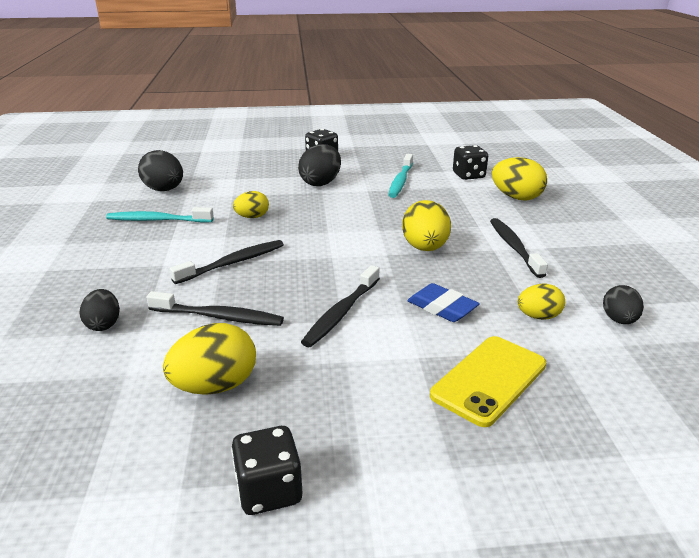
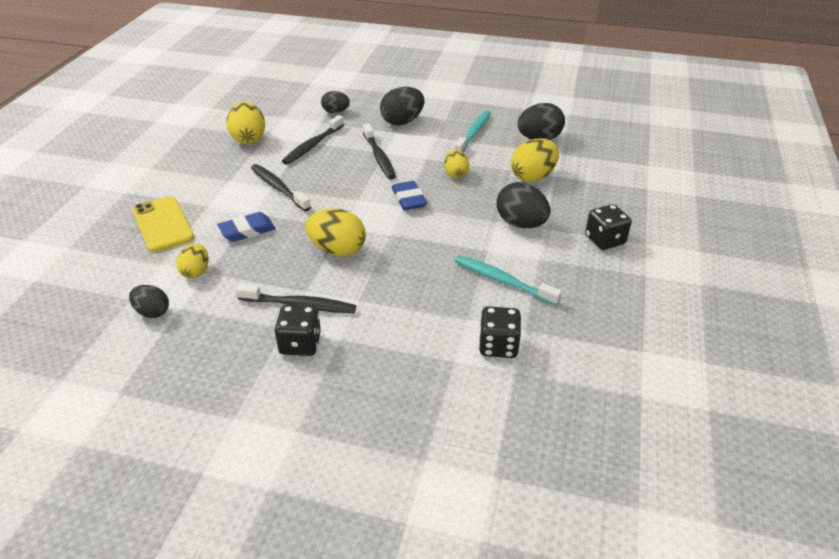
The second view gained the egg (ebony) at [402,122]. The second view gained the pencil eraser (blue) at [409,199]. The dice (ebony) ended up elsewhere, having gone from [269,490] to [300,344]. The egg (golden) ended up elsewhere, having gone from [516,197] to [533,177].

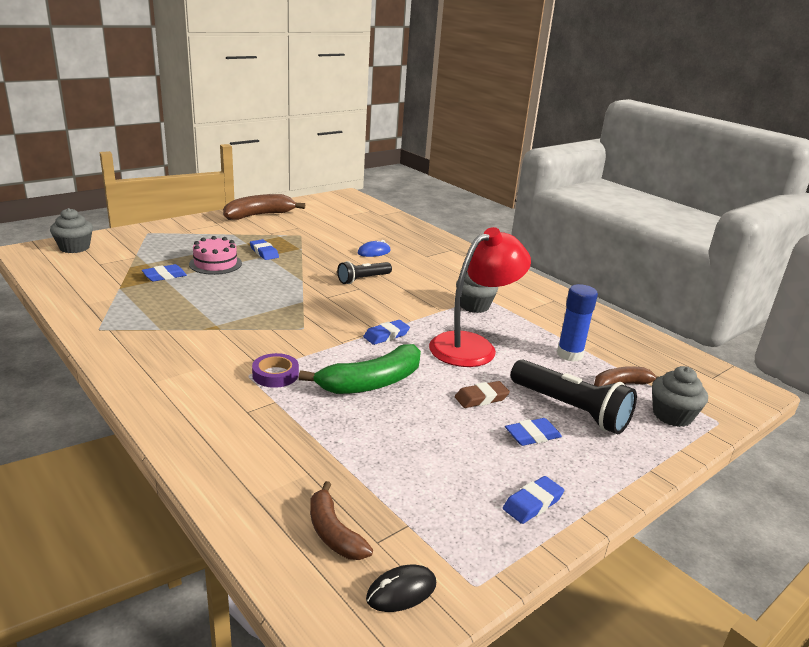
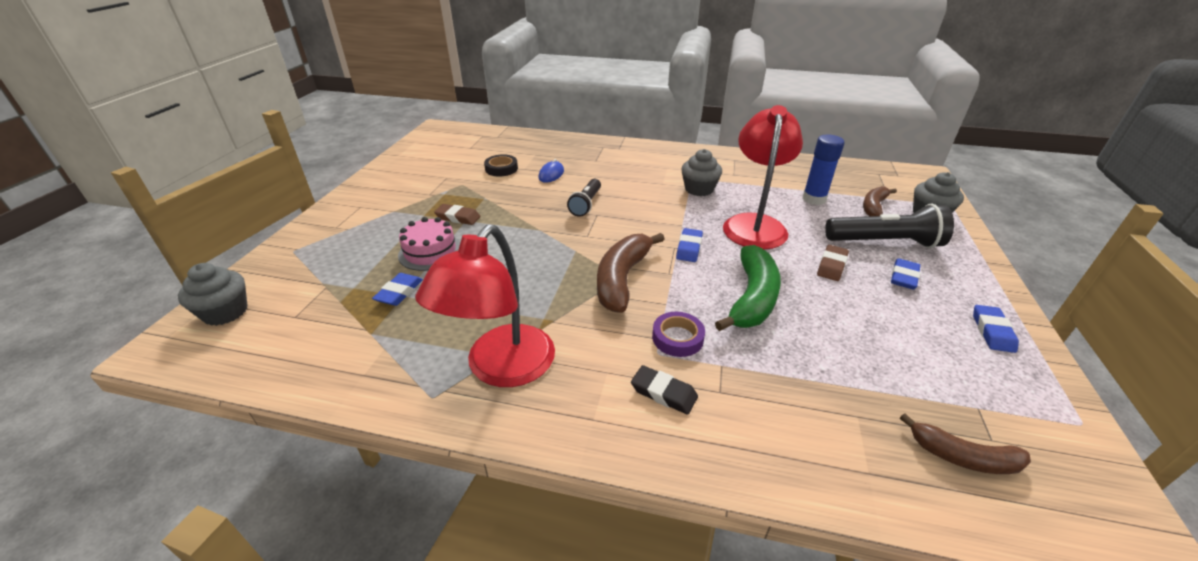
The second view lost the computer mouse (ebony) at [401,591]. The second view gained the lamp (crimson) at [501,369]. The second view gained the tape (ebony) at [501,169]. The second view gained the pencil eraser (ebony) at [663,393]. The banana fruit (russet) ended up elsewhere, having gone from [259,215] to [622,279]. What was the pencil eraser (blue) at [264,252] turned into the pencil eraser (russet) at [458,217].

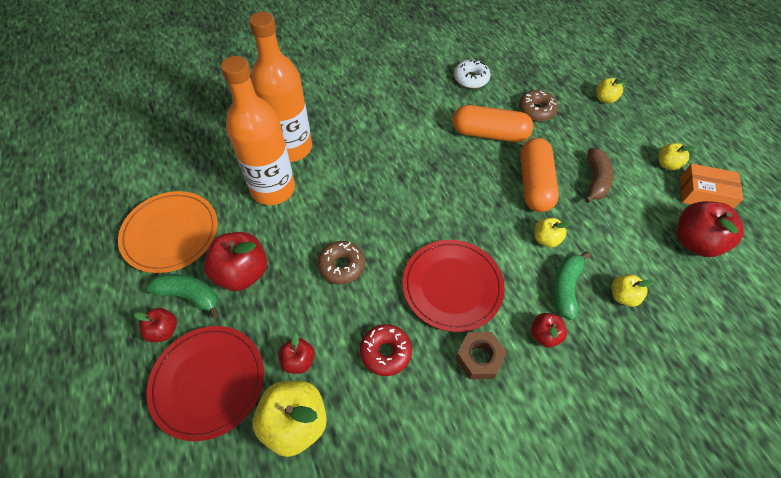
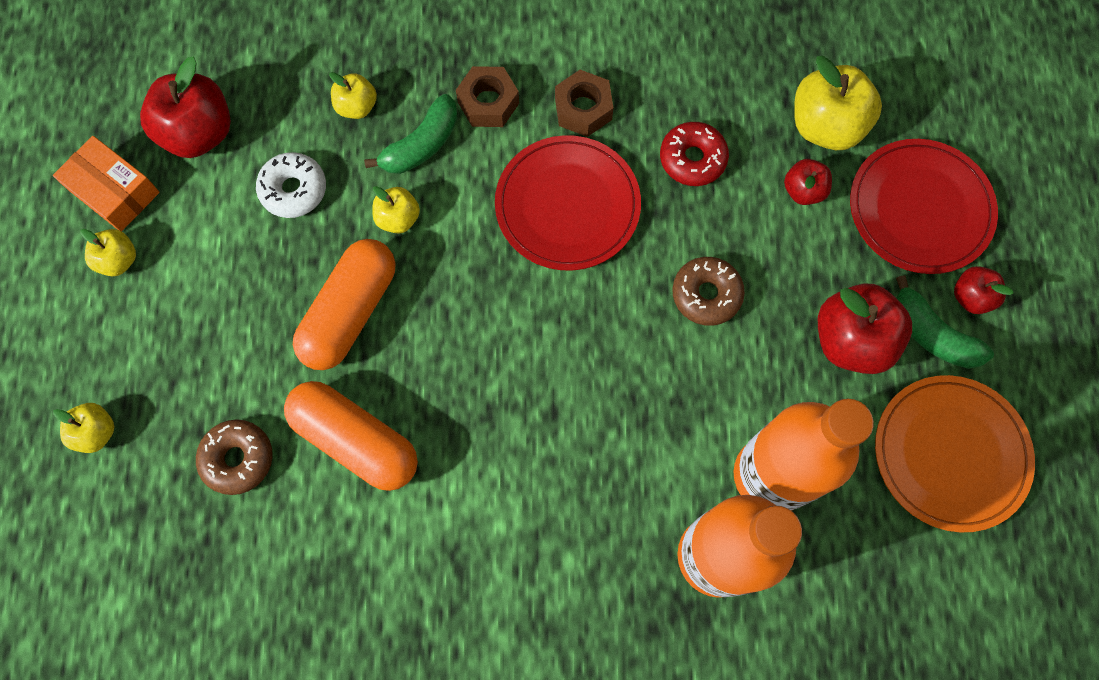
The second view lost the banana fruit (russet) at [595,180]. The donut (snow-white) ended up elsewhere, having gone from [471,79] to [294,190]. Where the toy apple (crimson) stood at [544,335], the nut (russet) came to stand at [488,103].

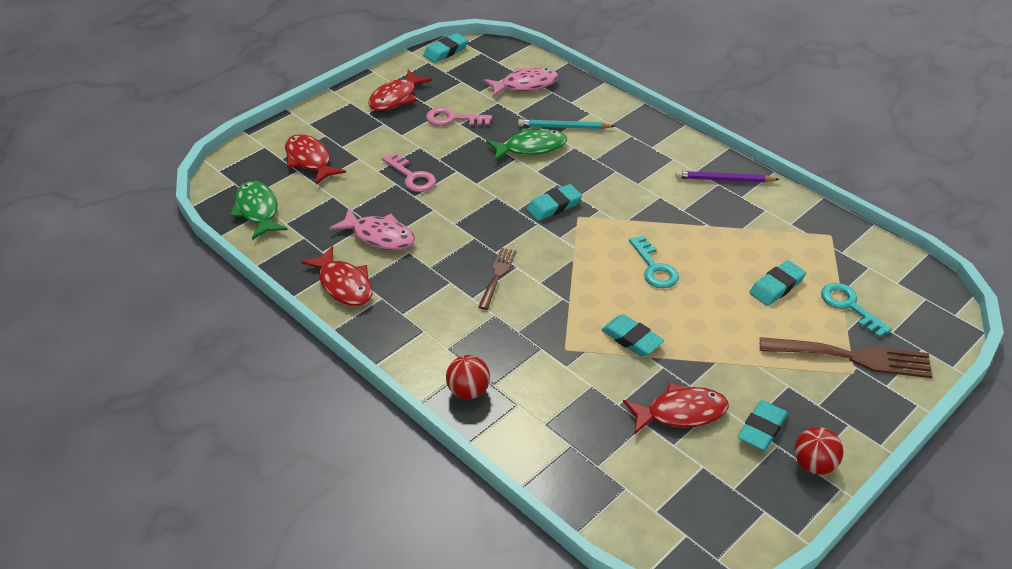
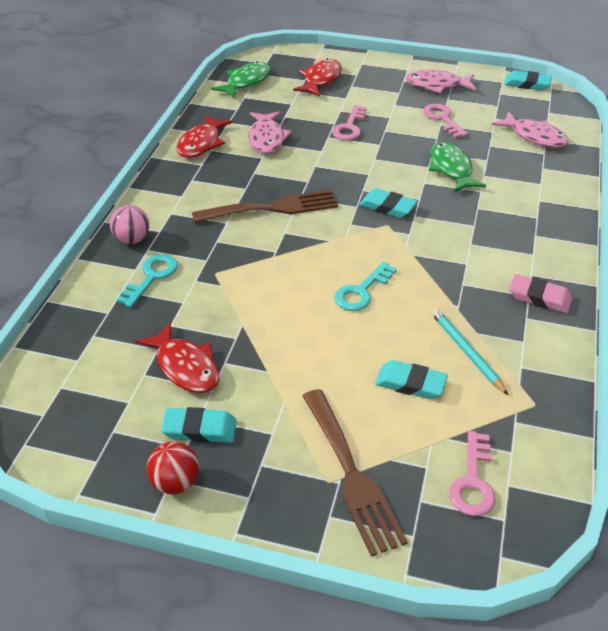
The second view lost the pencil eraser (turquoise) at [631,339]. The second view gained the latchkey (rosy) at [473,481]. The pencil (turquoise) ended up elsewhere, having gone from [564,127] to [466,352]. The latchkey (turquoise) ended up elsewhere, having gone from [849,306] to [151,277]. Where the pencil (purple) stood at [724,179], the pencil eraser (rosy) came to stand at [539,297]. What was the fish figure (crimson) at [395,98] turned into the fish figure (rosy) at [436,85]. What was the ball (crimson) at [468,391] turned into the ball (rosy) at [132,239]. The fish figure (emerald) at [531,148] ended up facing another way, 150 degrees counterclockwise from before. The size of the fork (russet) at [497,275] changed by a factor of 1.74.

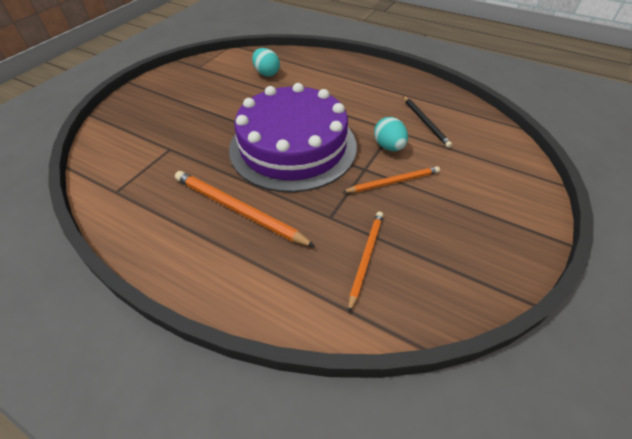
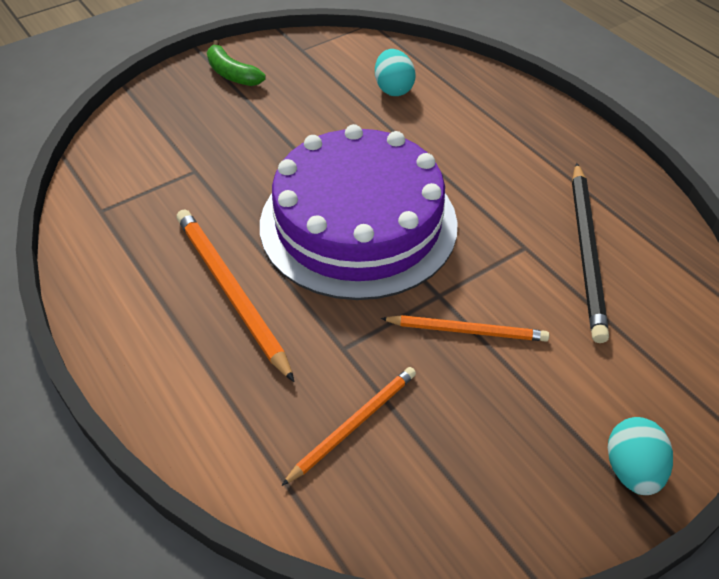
The second view gained the banana fruit (emerald) at [232,74]. The egg (turquoise) ended up elsewhere, having gone from [389,147] to [632,470]. The size of the pencil (ebony) at [425,122] changed by a factor of 1.57.

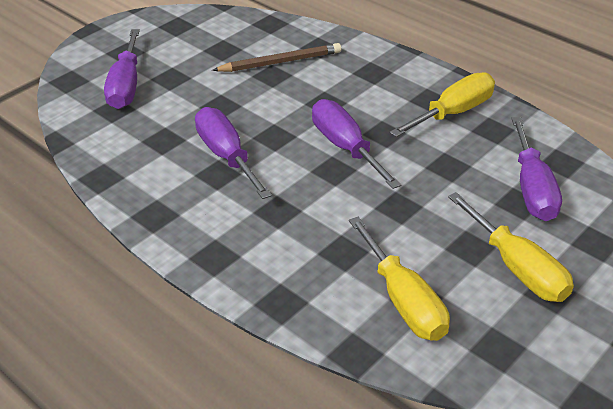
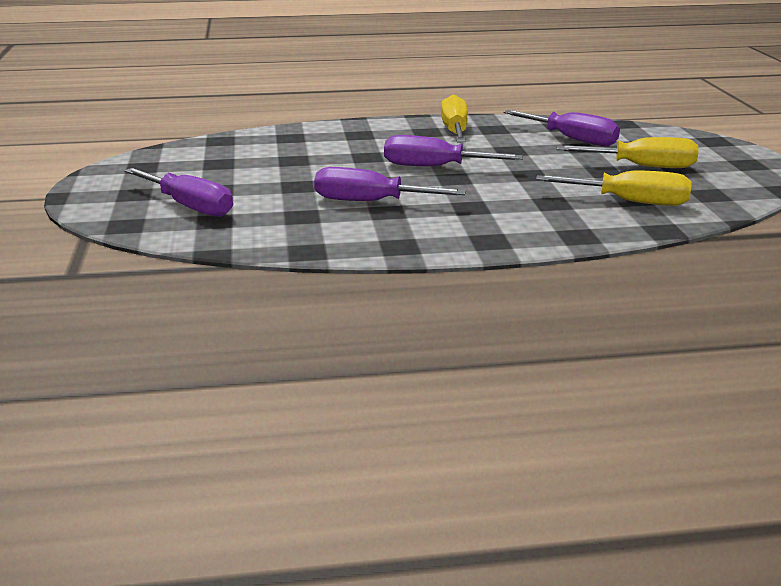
The second view lost the pencil (russet) at [280,62].

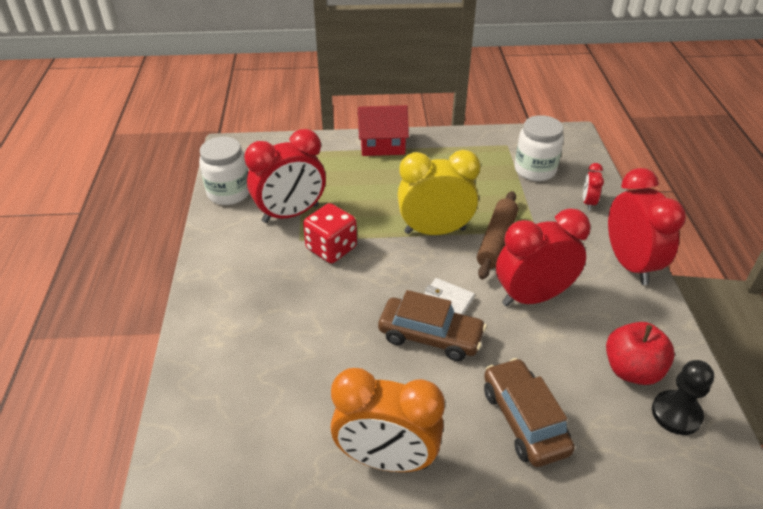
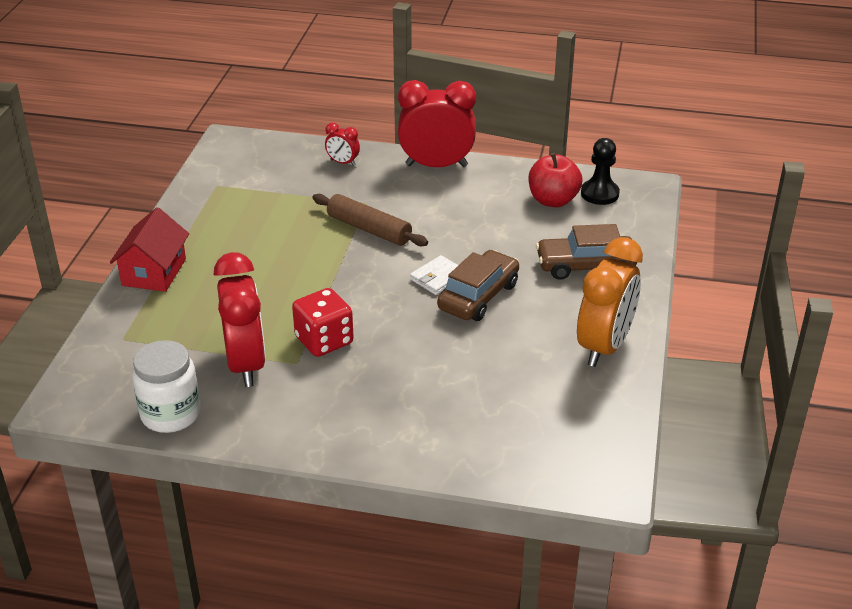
The second view lost the clock (golden) at [435,231]. The second view lost the clock (crimson) at [532,297]. The second view lost the jam jar (snow-white) at [535,170].

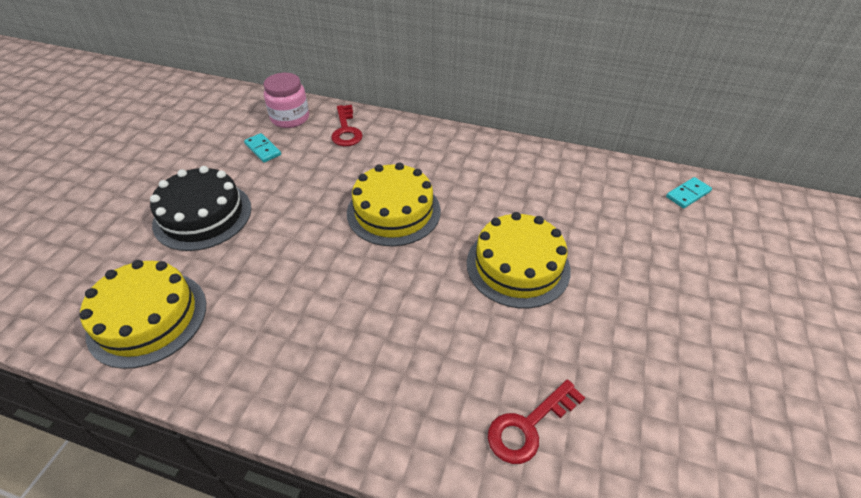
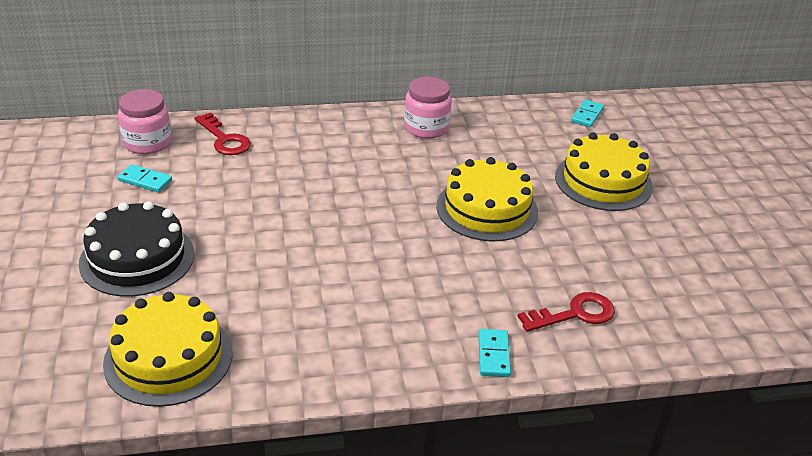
The second view gained the jam jar (rosy) at [426,128]. The second view gained the domino piece (turquoise) at [493,355]. The gateau (golden) ended up elsewhere, having gone from [393,211] to [603,181]. The latchkey (crimson) at [528,426] ended up facing another way, 135 degrees counterclockwise from before.

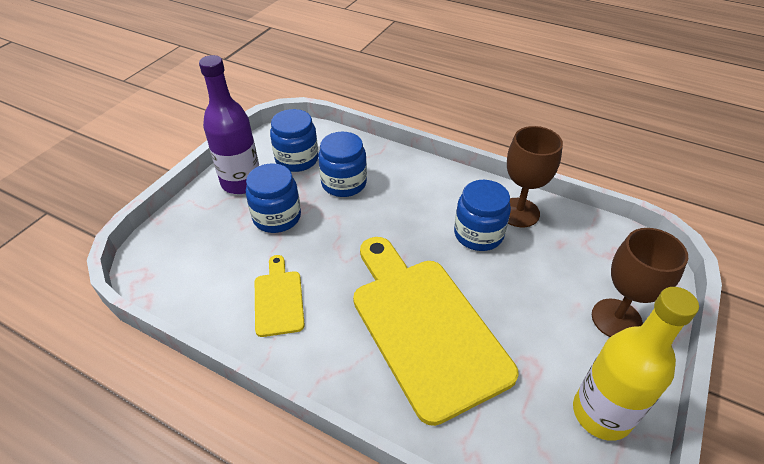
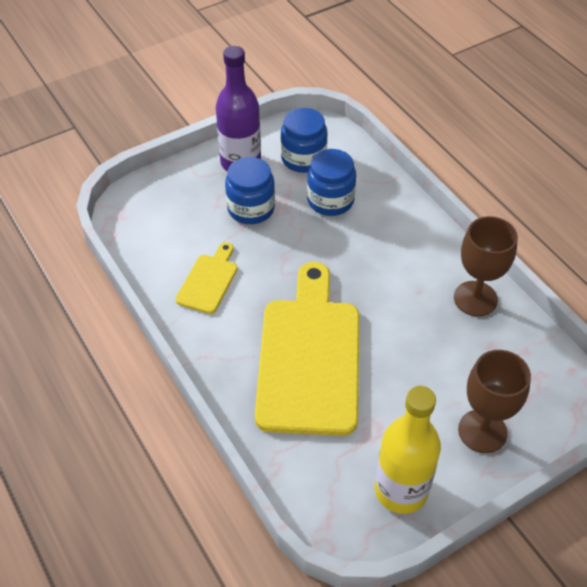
The second view lost the jam jar (blue) at [478,234].

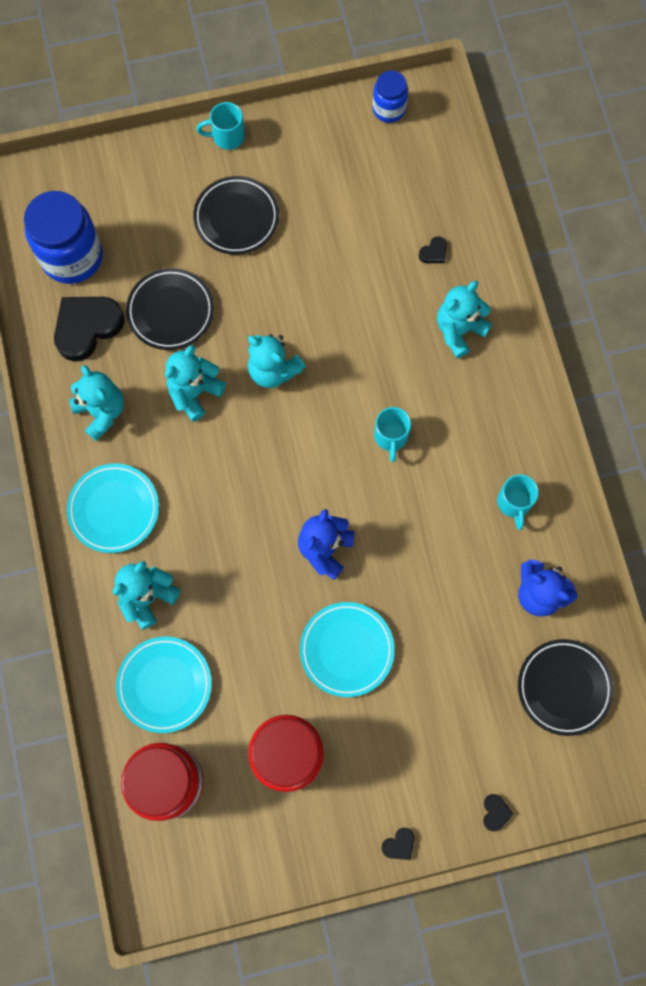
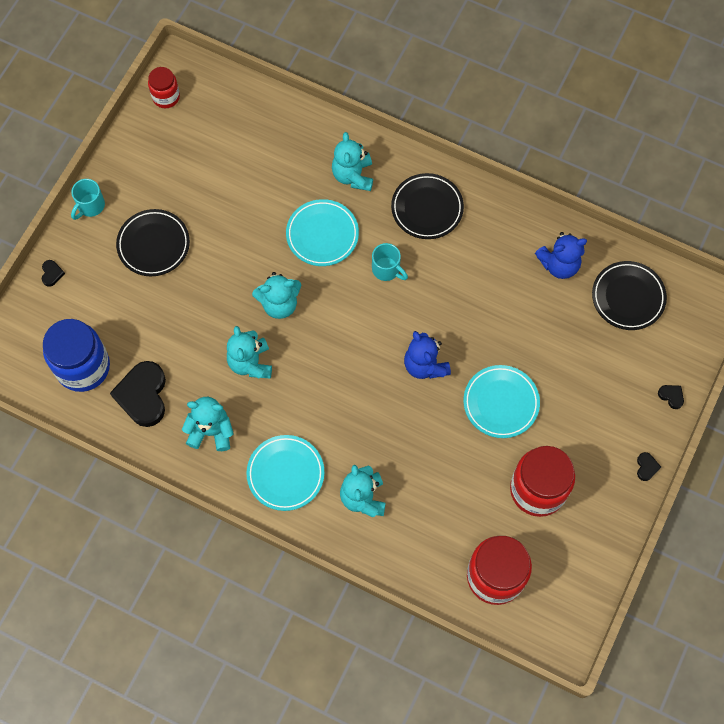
The second view lost the mug (turquoise) at [514,503]. The plate (turquoise) ended up elsewhere, having gone from [165,685] to [322,235]. The plate (ebony) ended up elsewhere, having gone from [171,311] to [427,208]. The heart shape (ebony) ended up elsewhere, having gone from [434,252] to [52,274]. What was the jam jar (blue) at [389,109] turned into the jam jar (crimson) at [166,97].

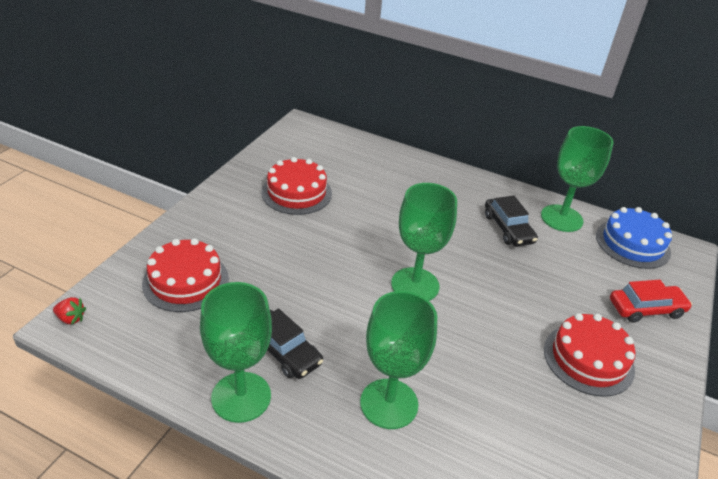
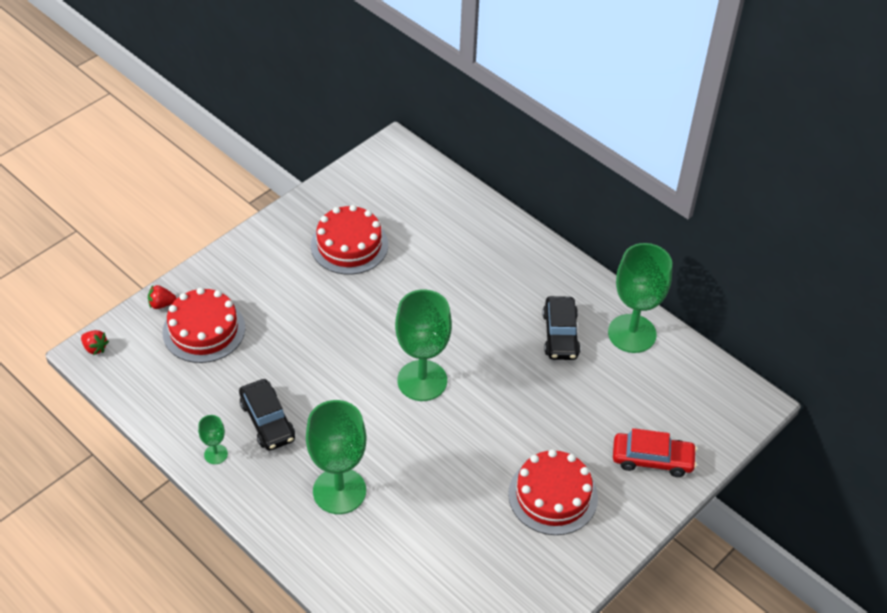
The second view lost the gateau (blue) at [632,243]. The second view gained the toy strawberry (crimson) at [161,304]. The size of the goblet (emerald) at [241,397] changed by a factor of 0.45.

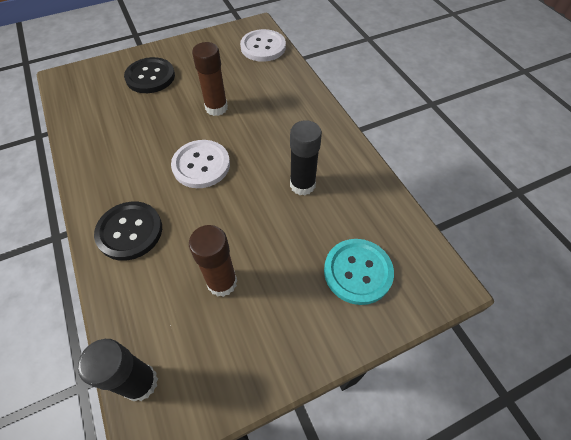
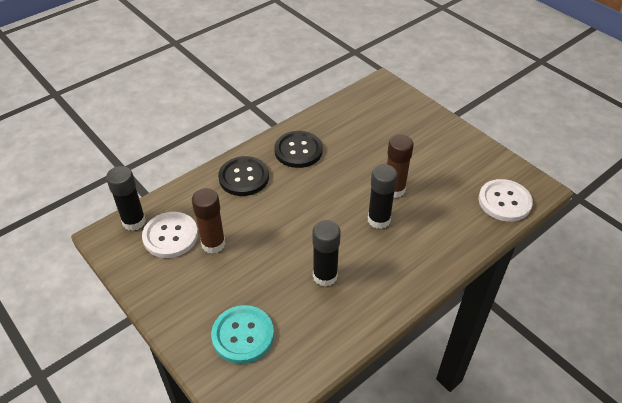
The second view gained the glue stick (ebony) at [379,220]. The shirt button (ebony) ended up elsewhere, having gone from [150,77] to [298,150]. The shirt button (snow-white) ended up elsewhere, having gone from [201,165] to [170,236].

